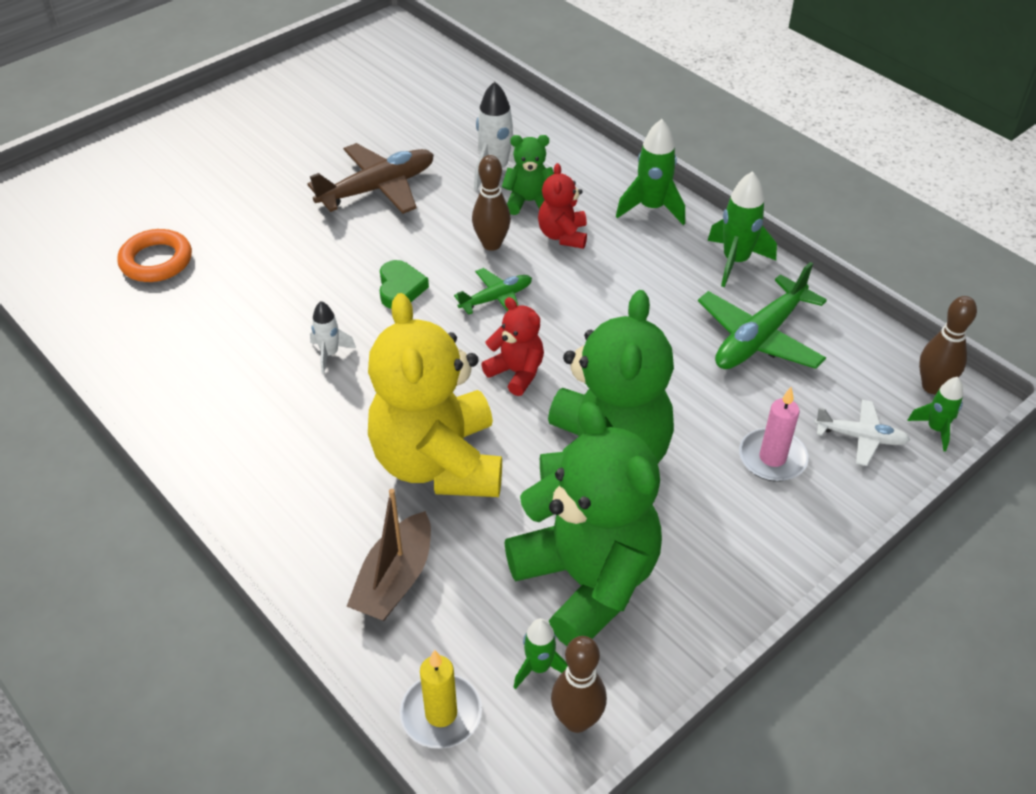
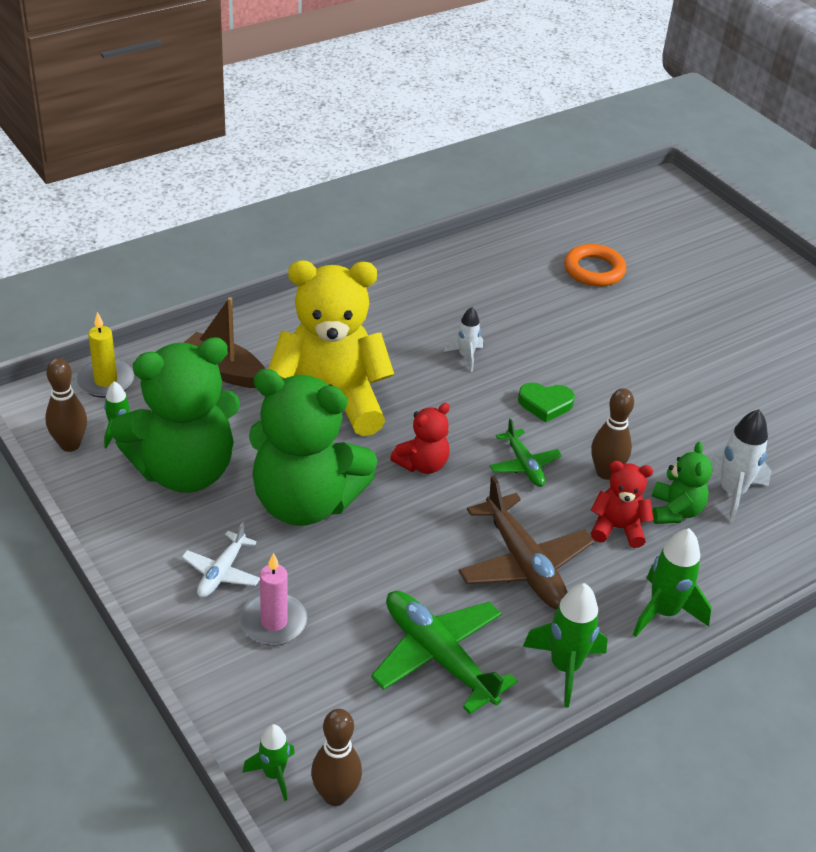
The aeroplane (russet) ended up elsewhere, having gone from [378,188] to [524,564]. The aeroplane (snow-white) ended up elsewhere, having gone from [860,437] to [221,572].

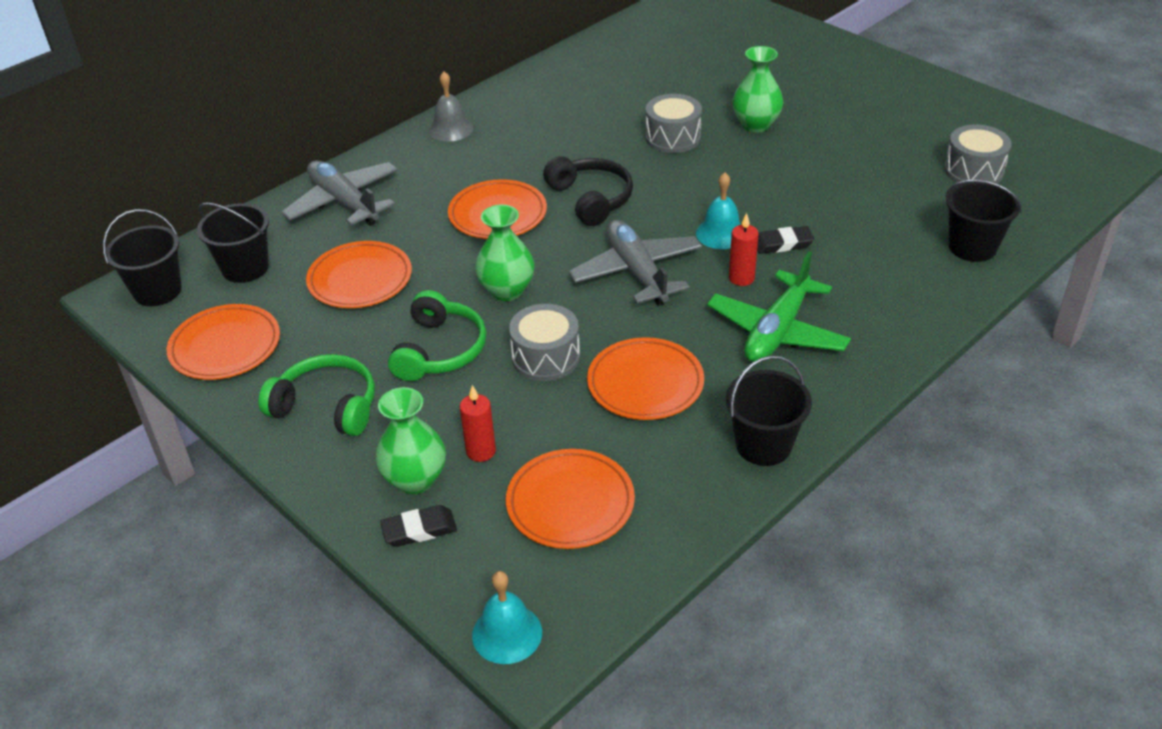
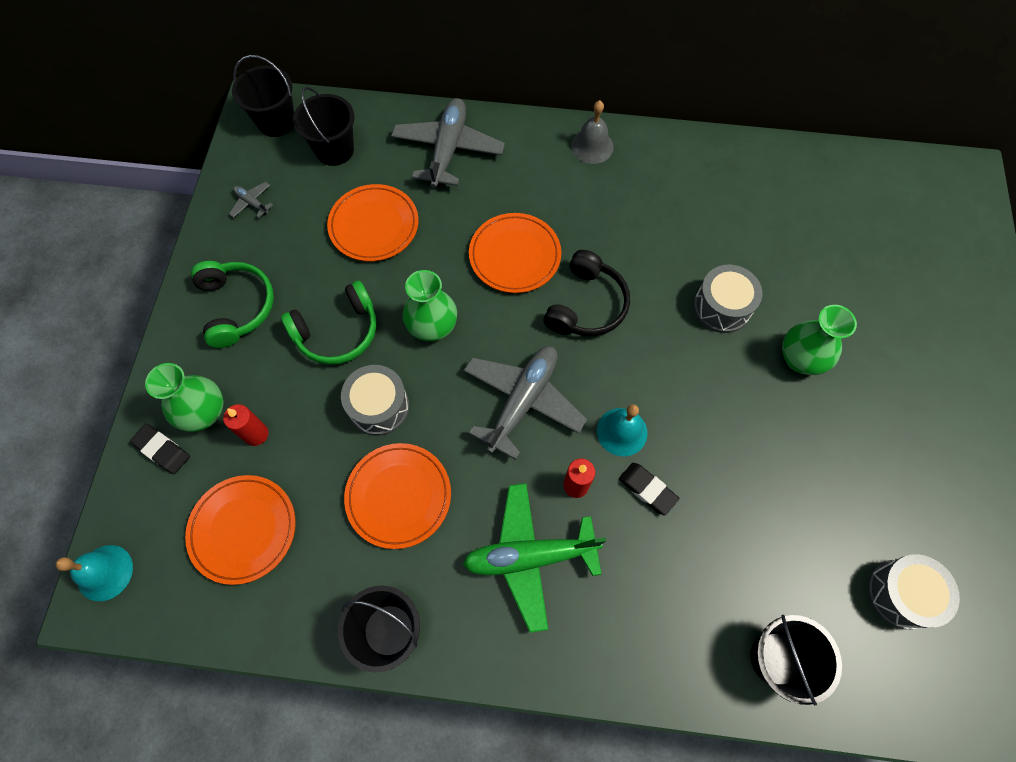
Where the plate (orange-coloured) stood at [225,346], the aeroplane (ash-grey) came to stand at [252,203].

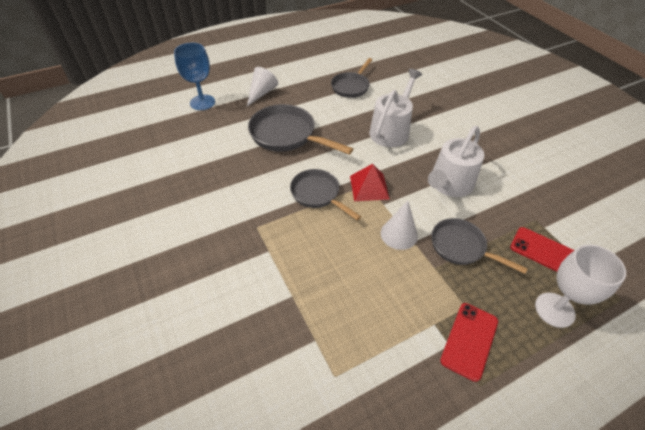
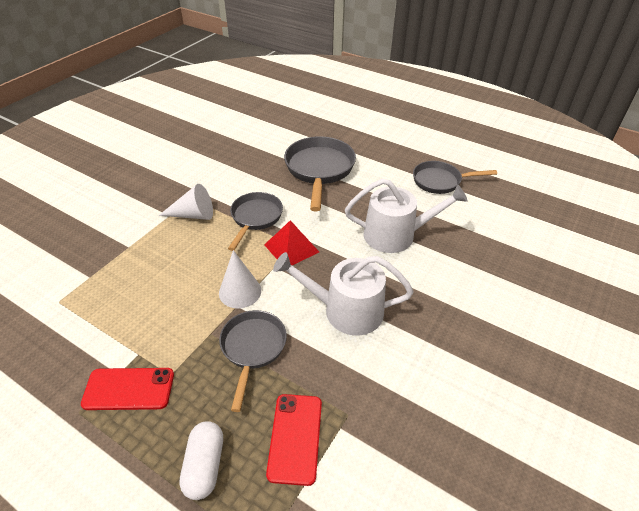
The second view lost the goblet (blue) at [202,102]. The cone shape (snow-white) ended up elsewhere, having gone from [262,93] to [193,215]. Where the goblet (snow-white) stood at [554,310], the capsule (snow-white) came to stand at [205,466].

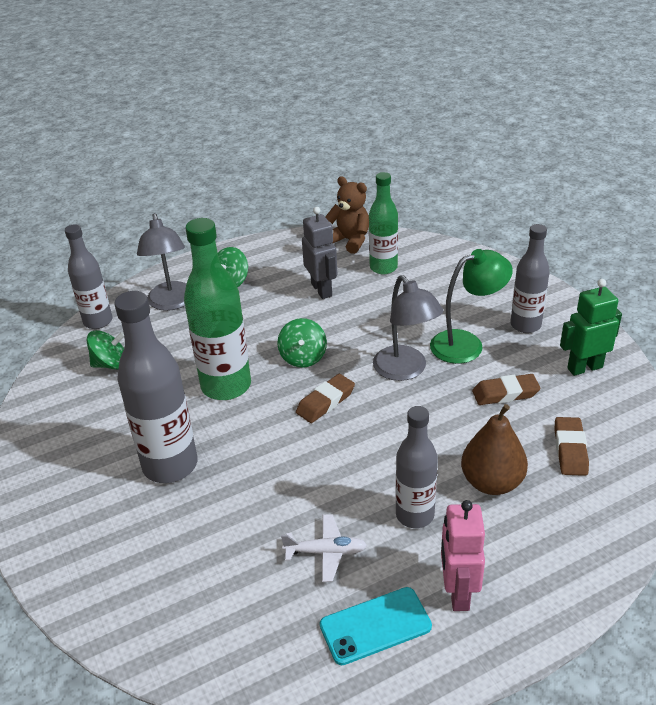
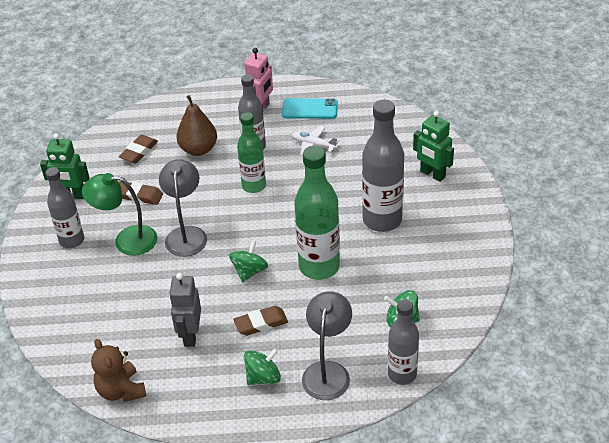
The second view gained the robot (emerald) at [432,174]. The pencil eraser (russet) ended up elsewhere, having gone from [325,402] to [261,323]. The drink bottle (emerald) ended up elsewhere, having gone from [383,268] to [254,186].

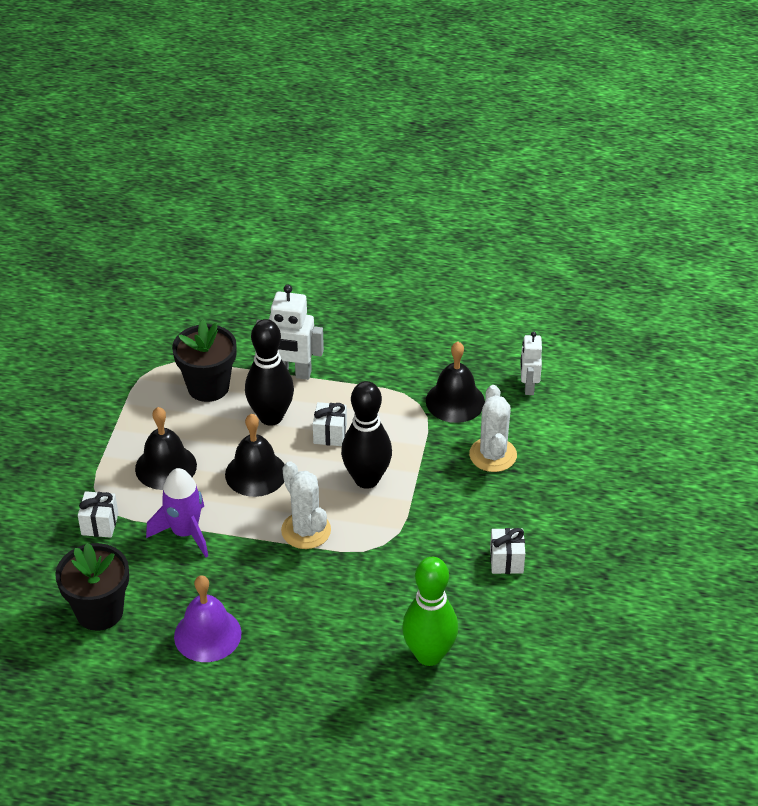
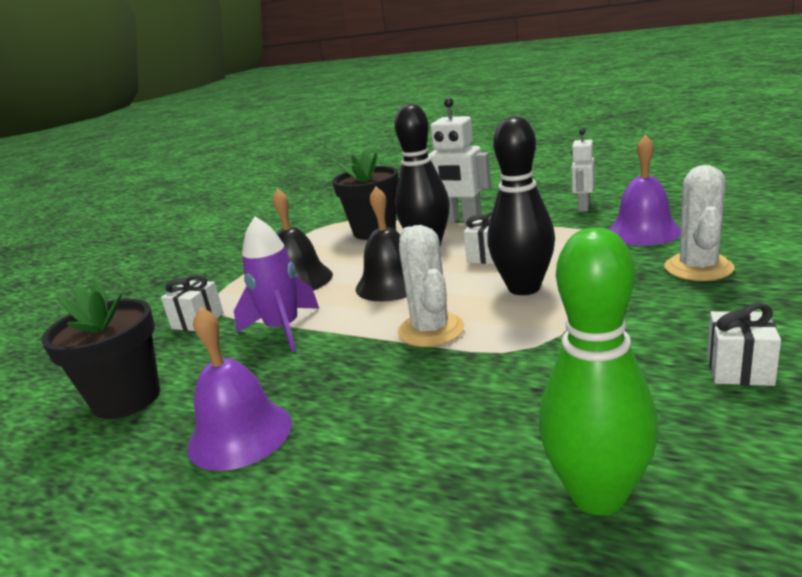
The robot (snow-white) ended up elsewhere, having gone from [528,387] to [583,207]. What was the school bell (ebony) at [455,401] turned into the school bell (purple) at [643,231].

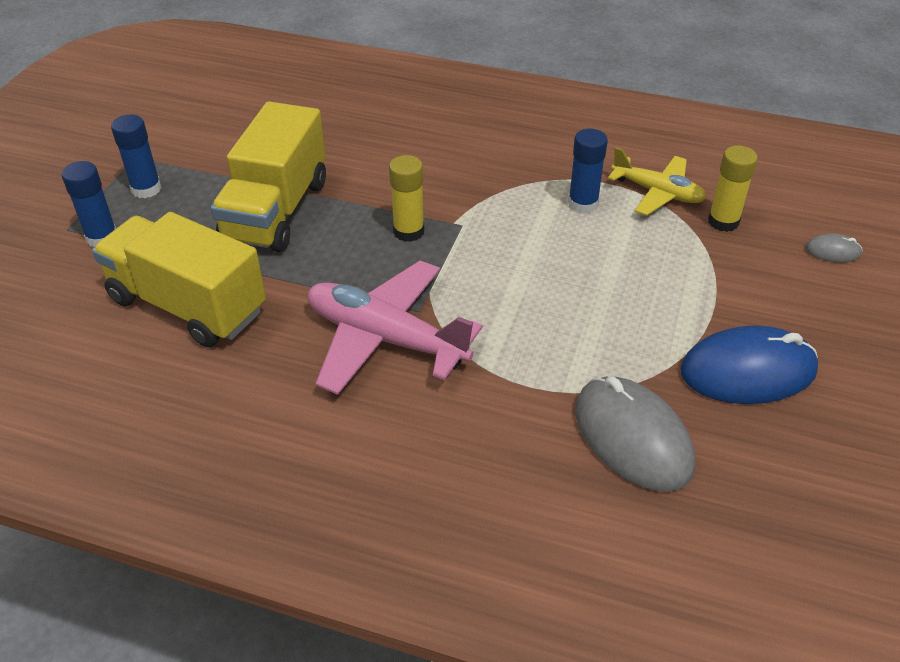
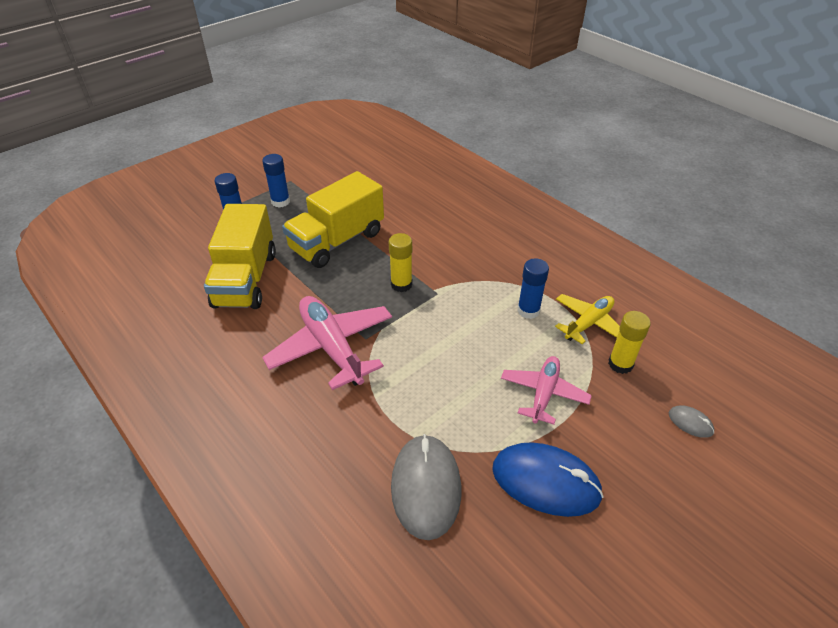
The second view gained the aeroplane (rosy) at [543,393]. The lorry (golden) at [188,305] ended up facing another way, 150 degrees counterclockwise from before. The aeroplane (golden) at [657,193] ended up facing another way, 105 degrees counterclockwise from before.

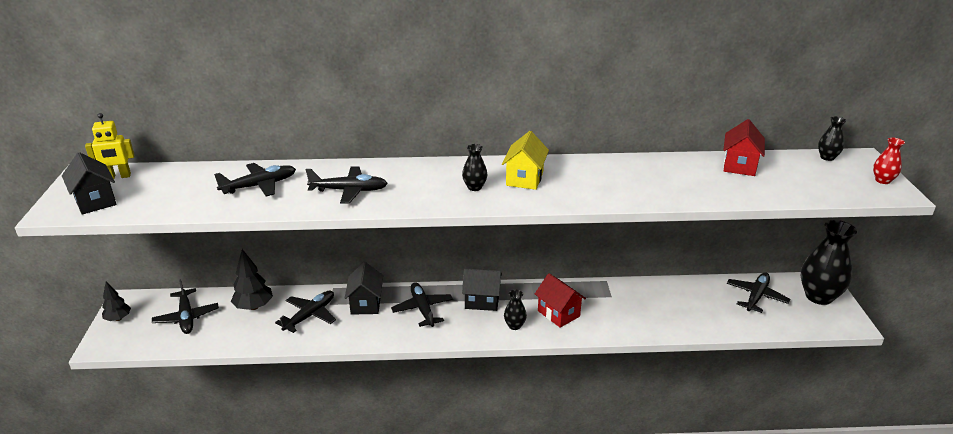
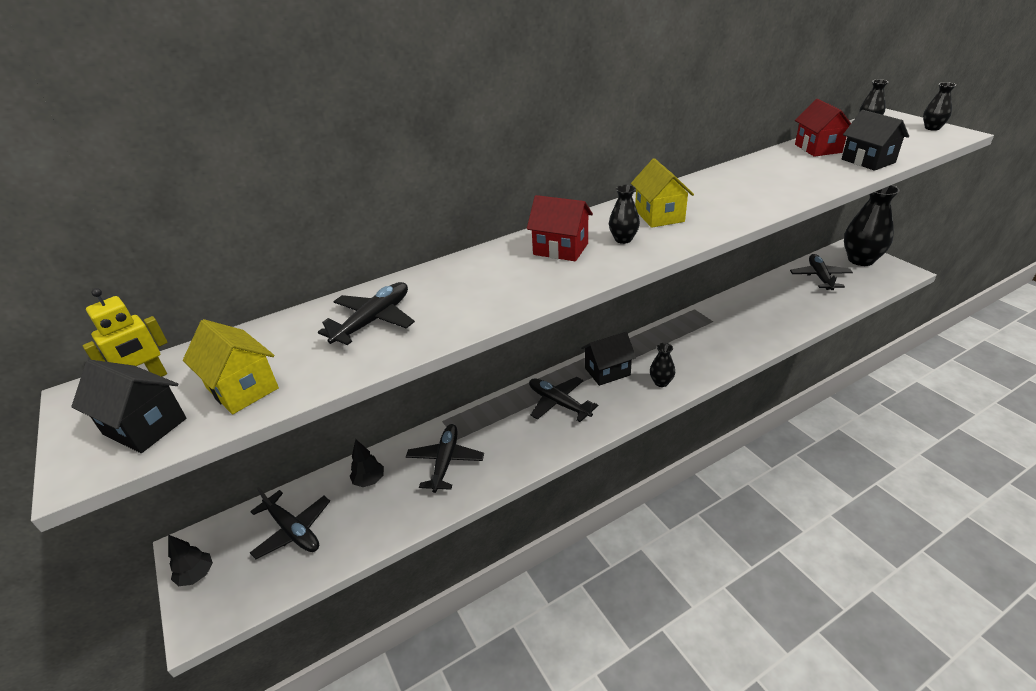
The second view lost the aeroplane (ebony) at [349,191]. The second view gained the house (golden) at [242,388]. The house (ebony) ended up elsewhere, having gone from [366,304] to [868,161]. The house (crimson) ended up elsewhere, having gone from [558,313] to [560,249]. What was the flower vase (crimson) at [882,180] turned into the flower vase (ebony) at [932,128]. The size of the tree (ebony) at [254,307] changed by a factor of 0.66.

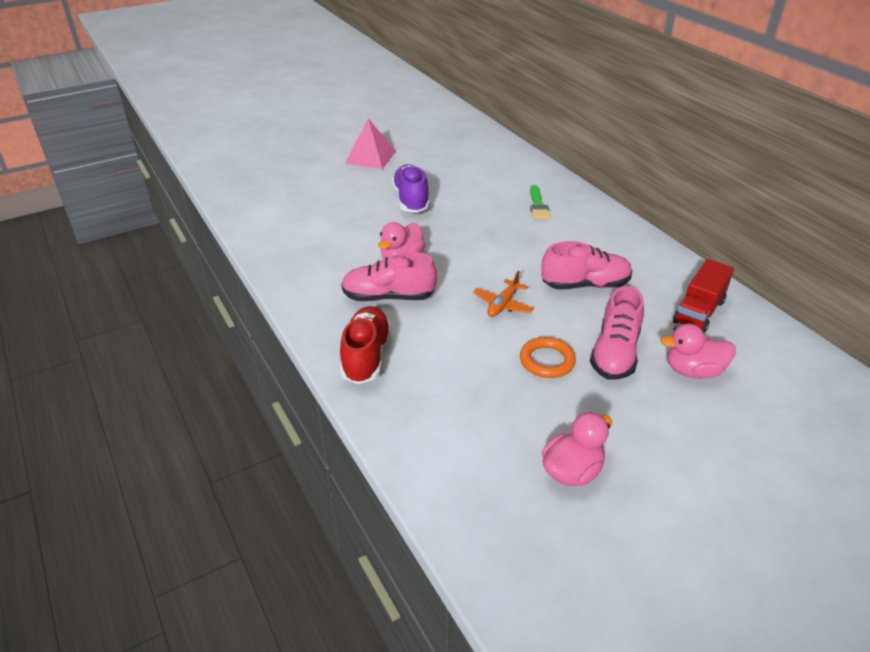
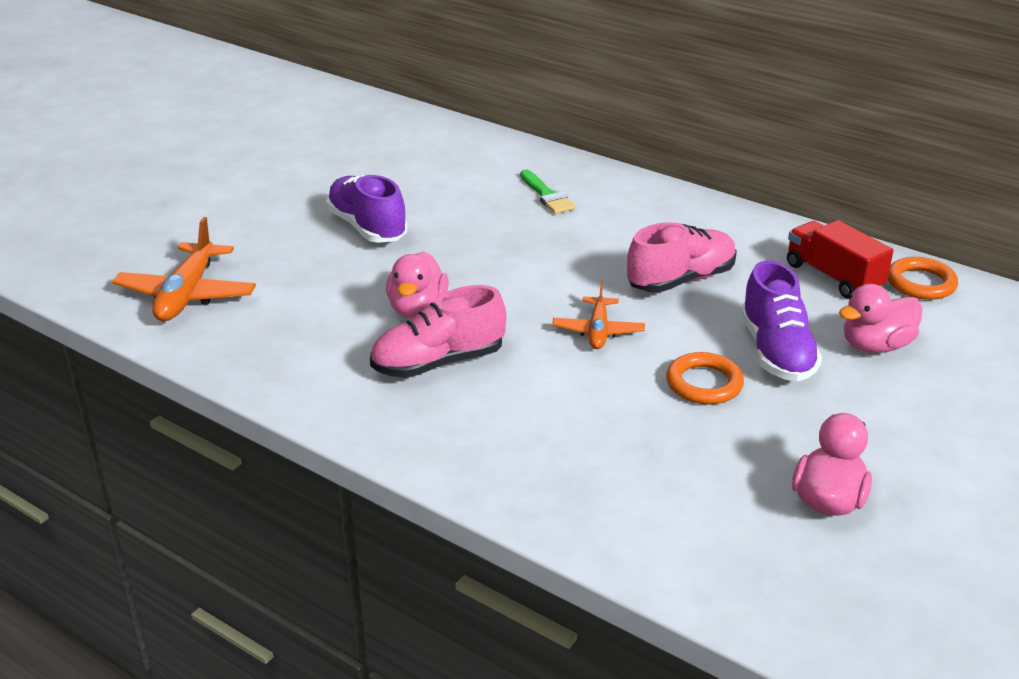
The second view lost the sneaker (crimson) at [366,356]. The second view lost the pyramid shape (rosy) at [370,157]. The second view gained the aeroplane (orange-coloured) at [187,295]. The second view gained the ring (orange-coloured) at [921,283]. What was the sneaker (rosy) at [615,354] turned into the sneaker (purple) at [776,352]. The lorry (crimson) at [698,312] ended up facing another way, 135 degrees clockwise from before.

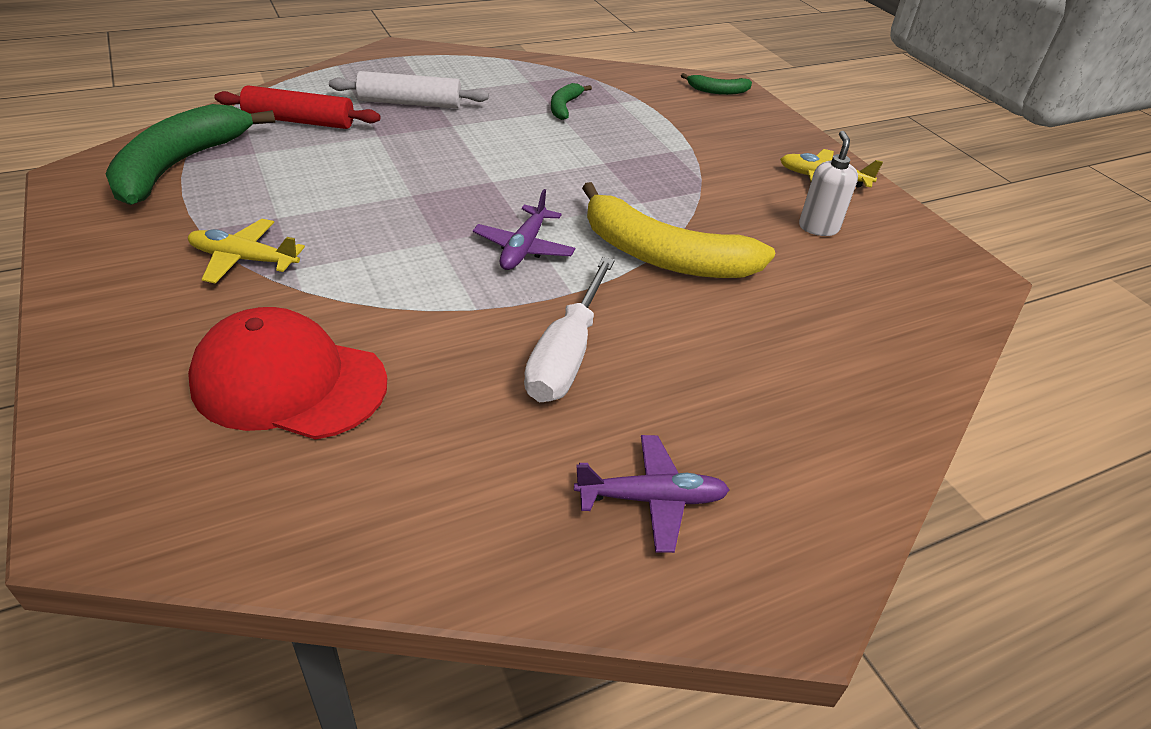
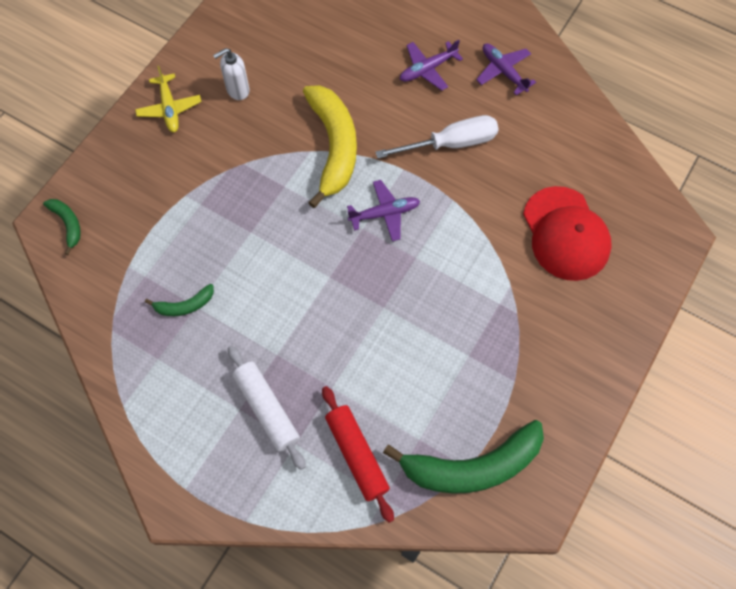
The second view lost the aeroplane (golden) at [244,259]. The second view gained the aeroplane (purple) at [427,69].

